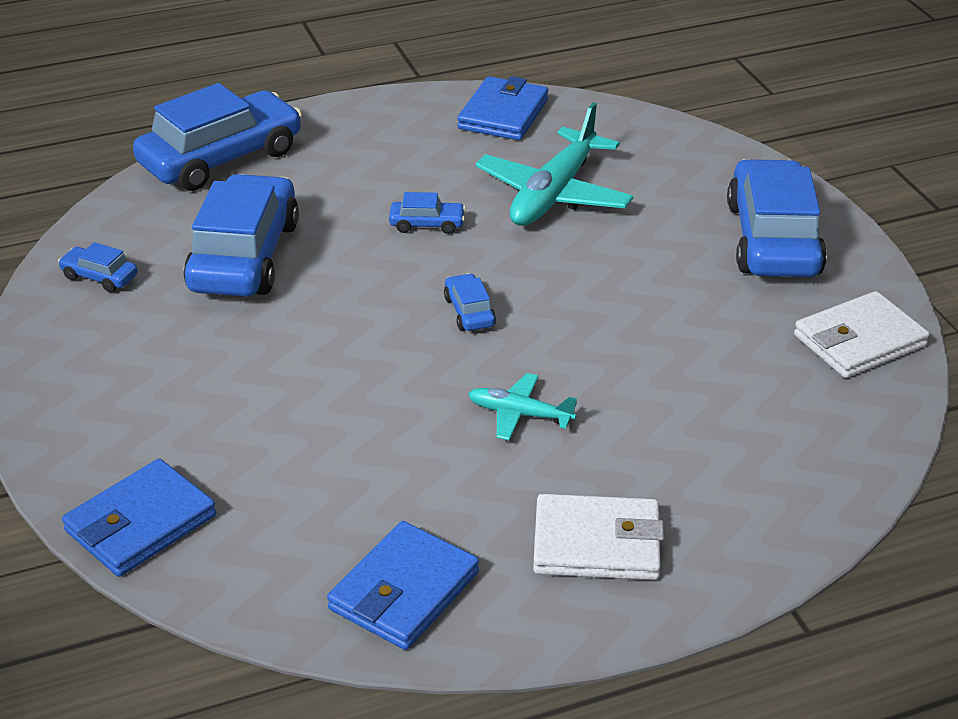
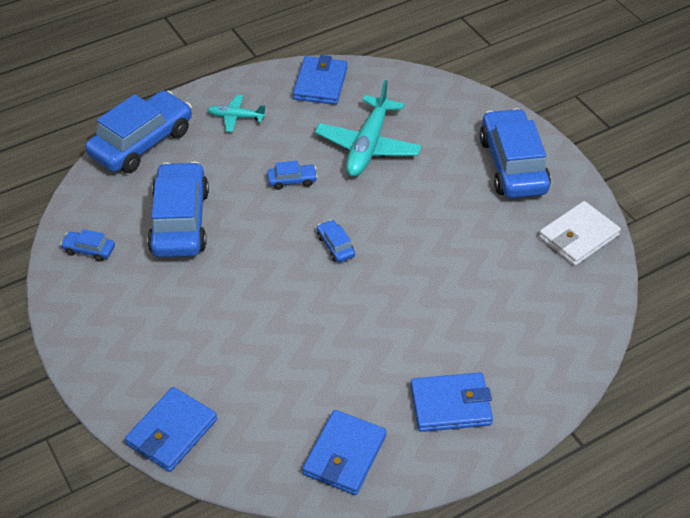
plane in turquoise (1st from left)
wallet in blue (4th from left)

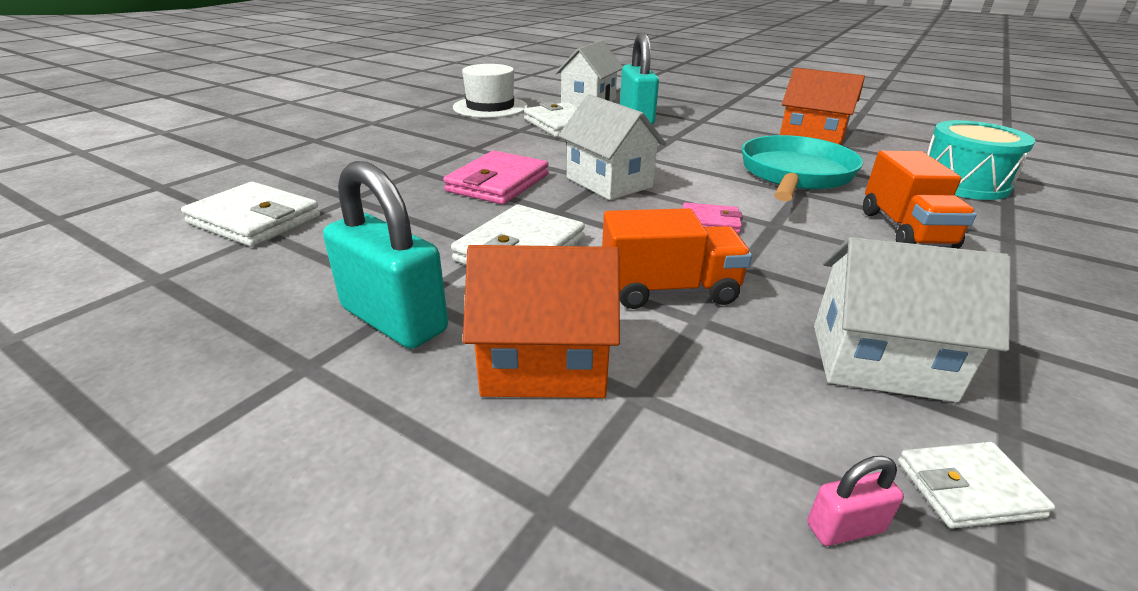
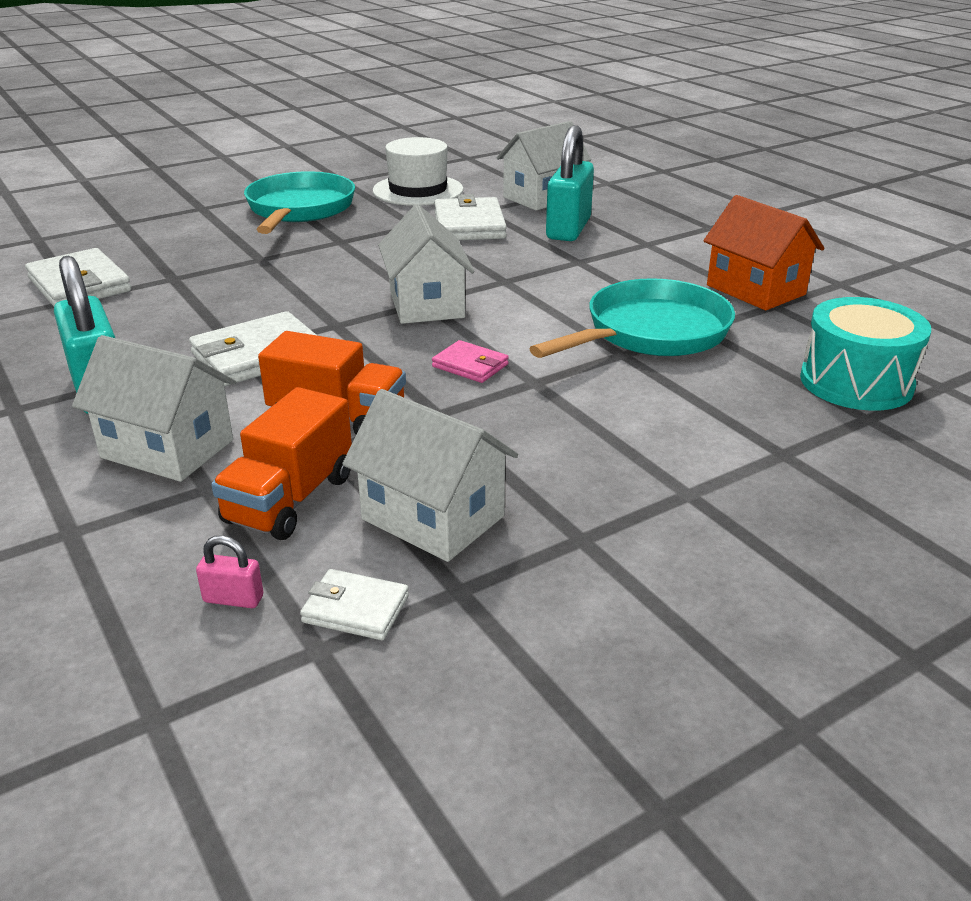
house in white (1st from left)
truck in orange (1st from left)
pan in turquoise (1st from left)
wallet in pink (1st from left in the first image)

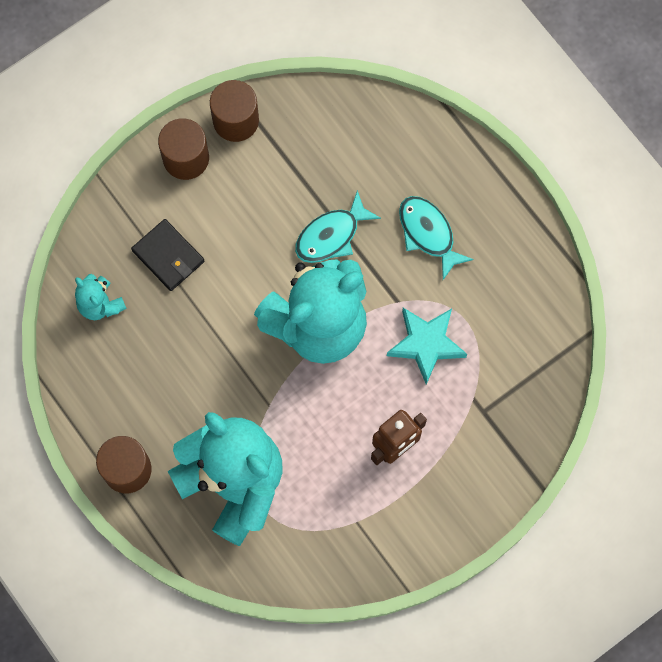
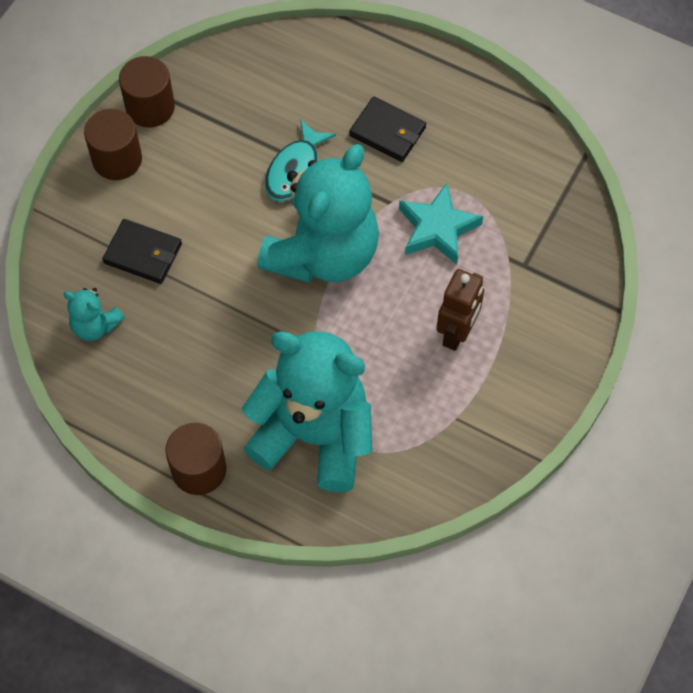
wallet in black (2nd from left)

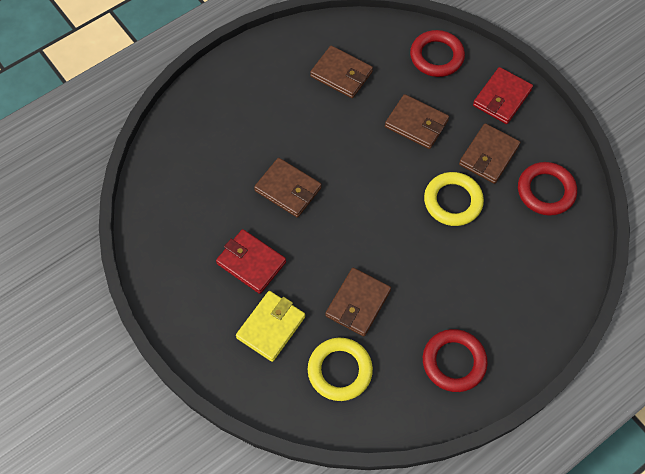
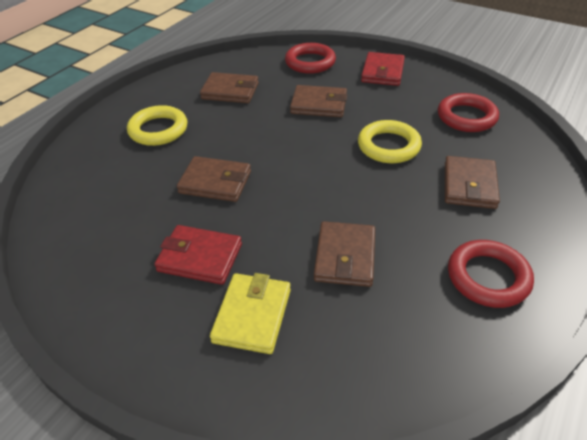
ring in yellow (1st from left)
wallet in brown (5th from left)

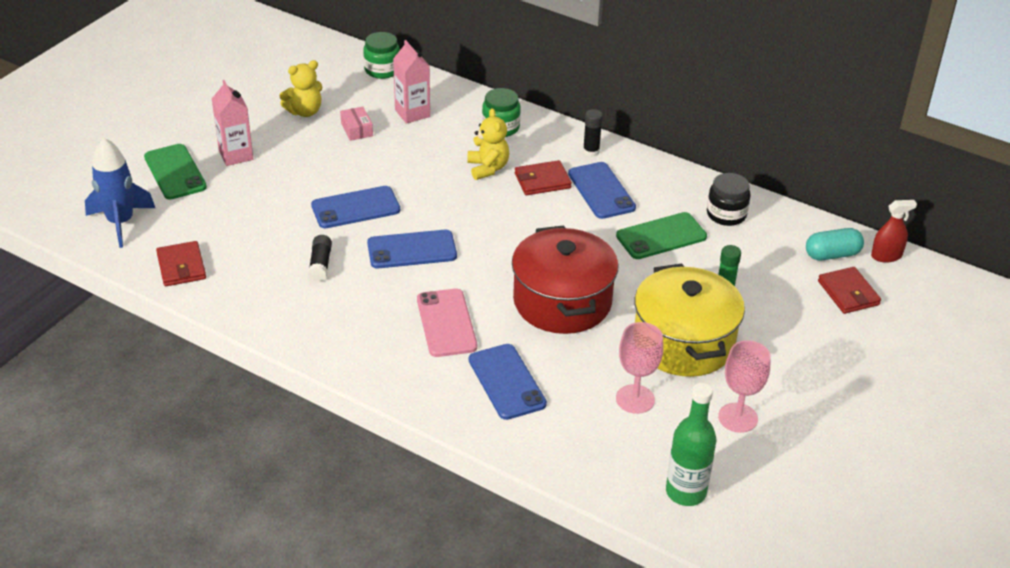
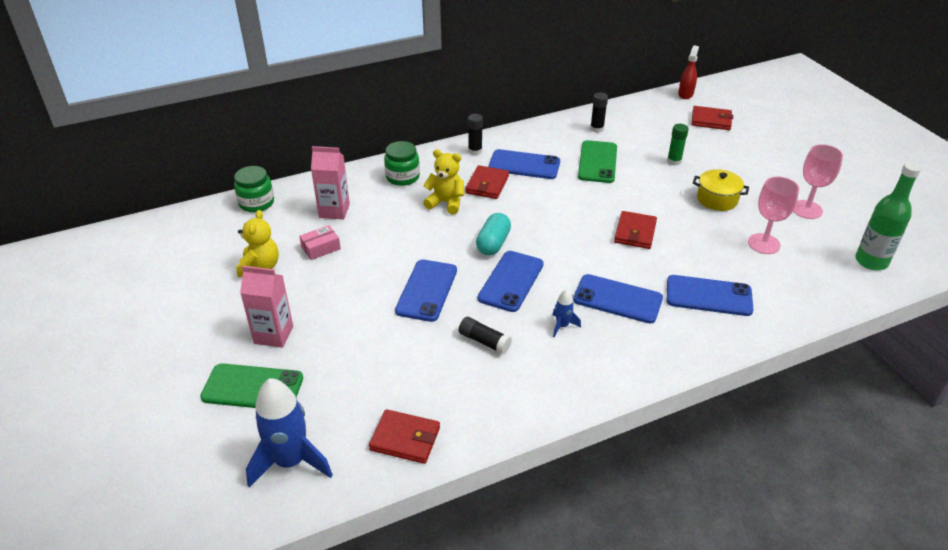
box in pink
capsule in turquoise
rocket in blue (2nd from left)
phone in blue (4th from left)
glue stick in black (3rd from left)
wallet in red (3rd from left)
pot in yellow

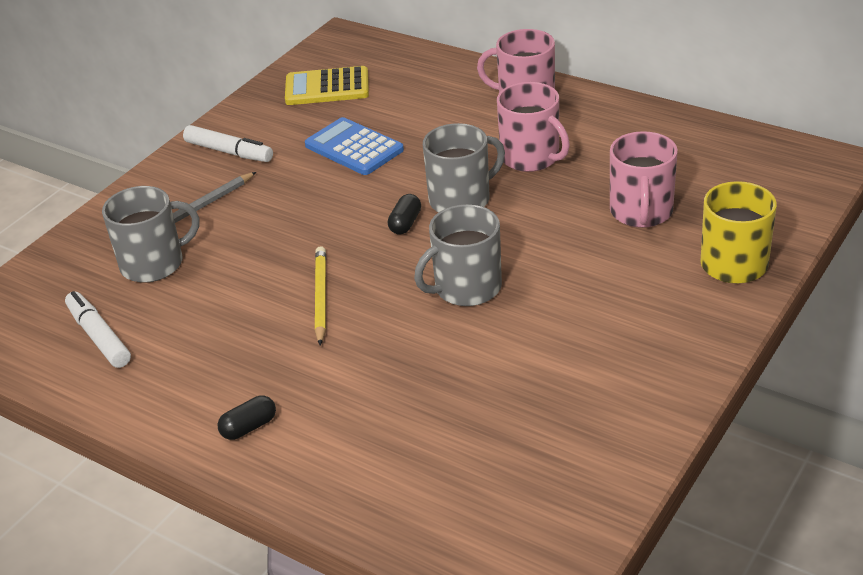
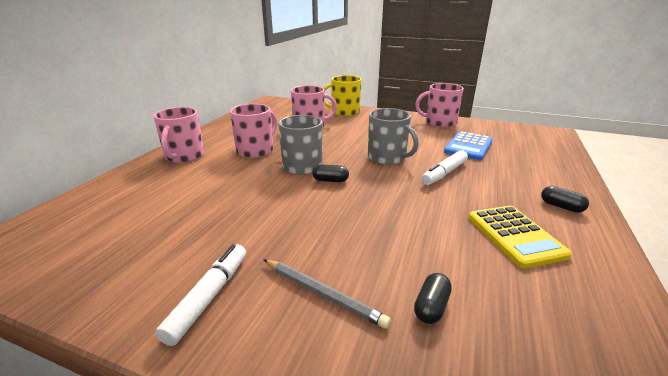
capsule in black (2nd from left)
mug in pink (4th from left)
marker in white (2nd from left)
calculator in blue
calculator in yellow
pencil in yellow

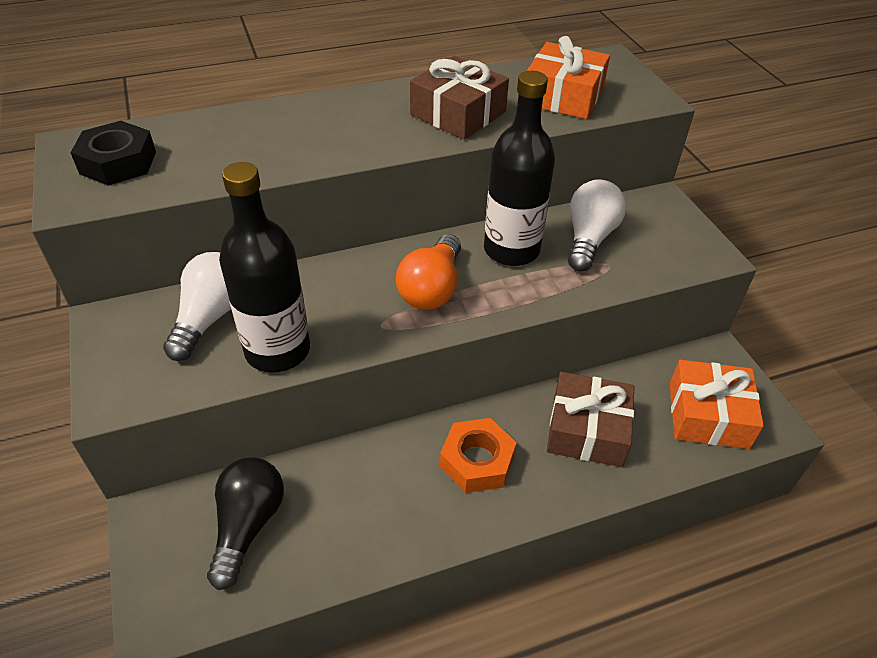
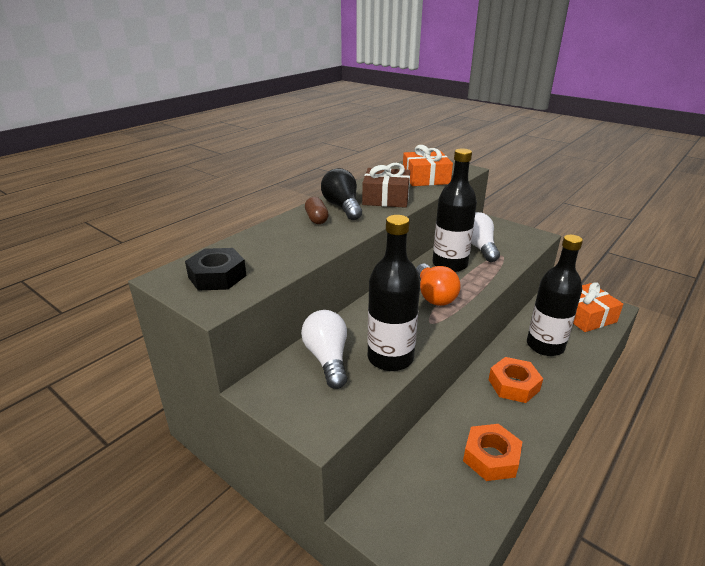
capsule in brown
light bulb in black
nut in orange (1st from left)
bottle in black (3rd from left)

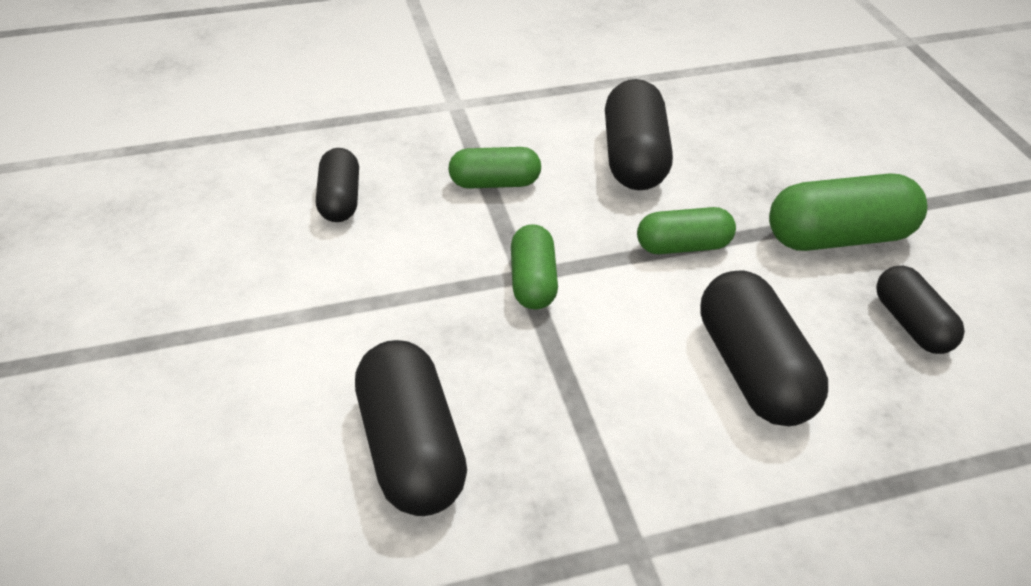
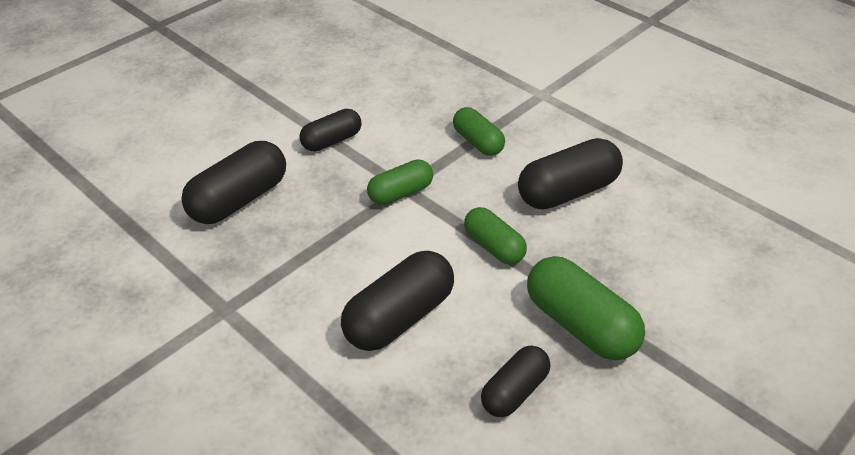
capsule in black (2nd from left)

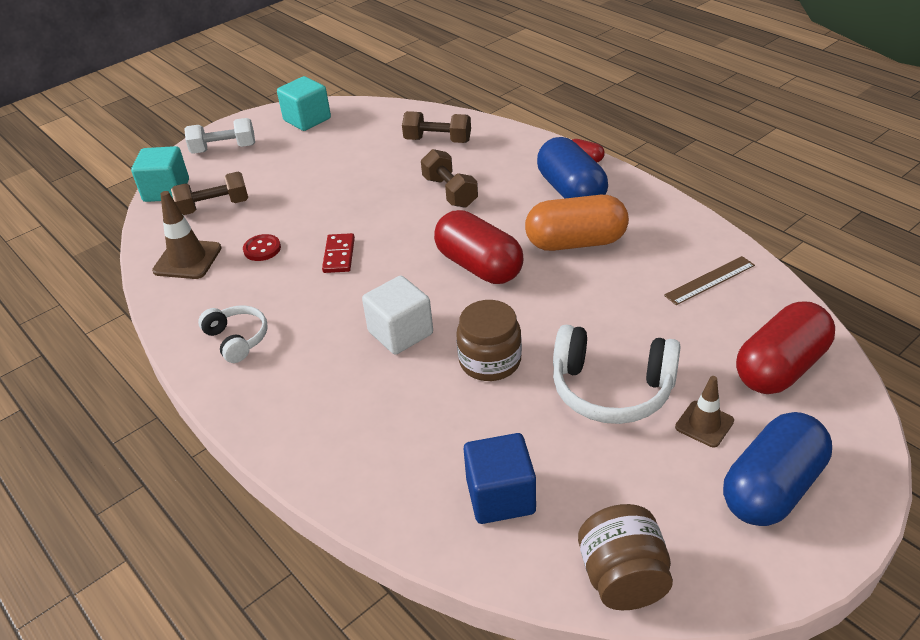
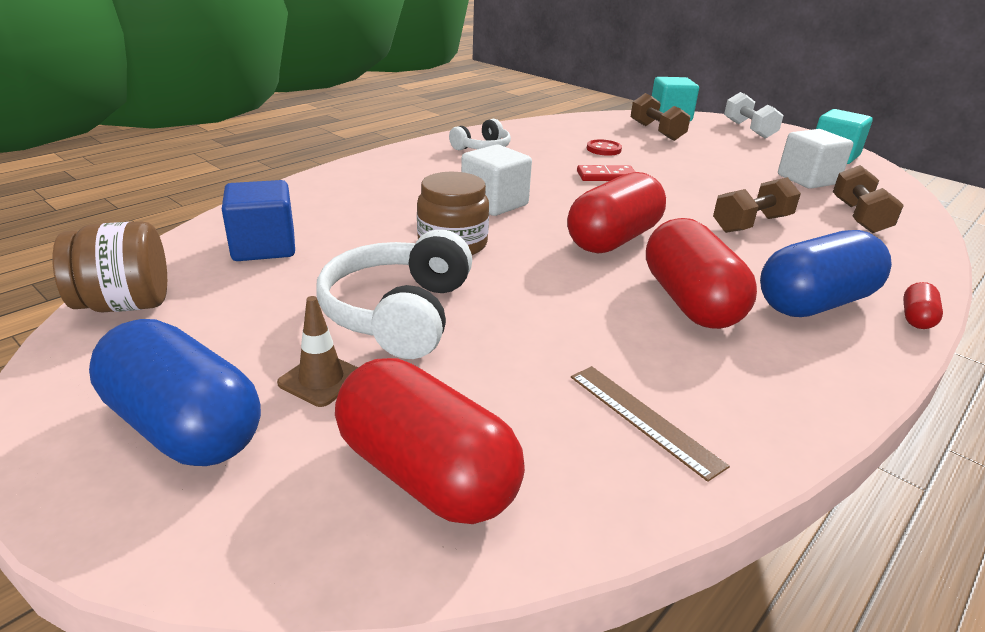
capsule in red (3rd from left)
cube in white (2nd from left)
traffic cone in brown (1st from left in the first image)

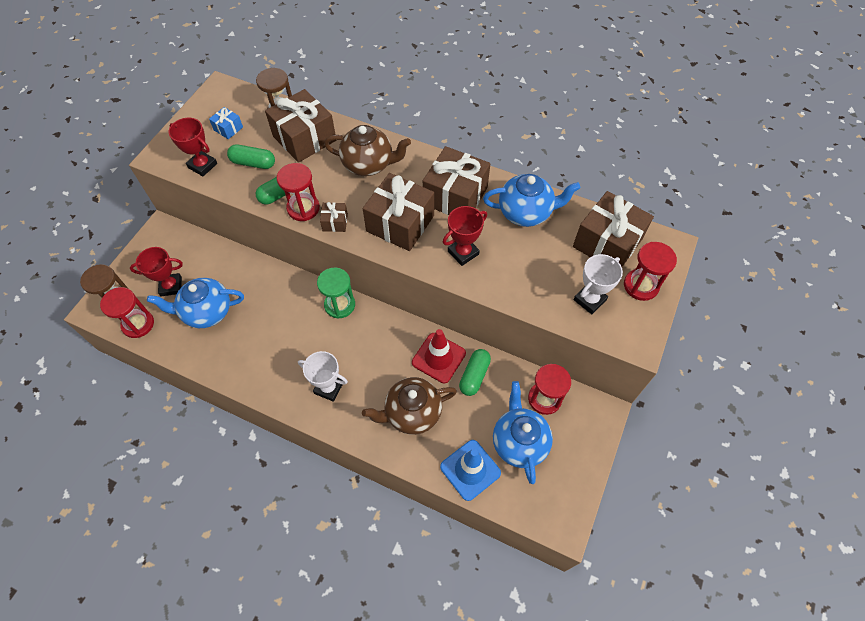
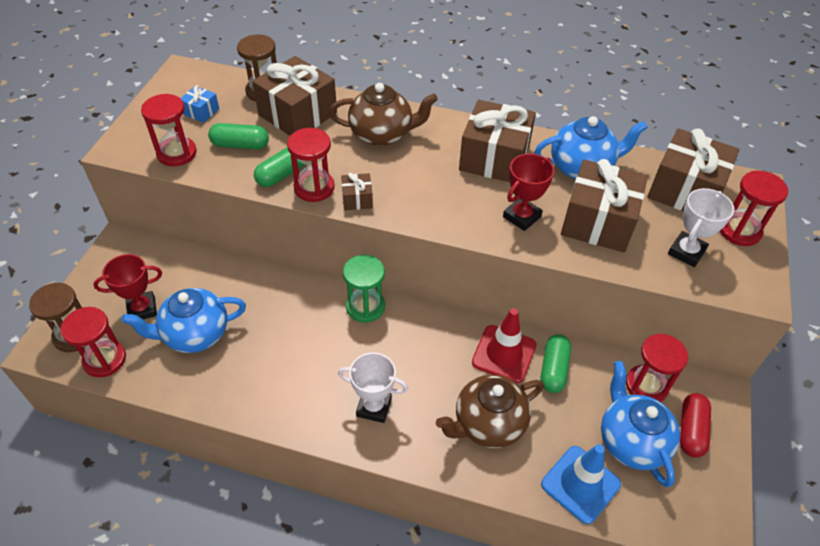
hourglass in red (2nd from left)
gift in brown (4th from left)
capsule in red

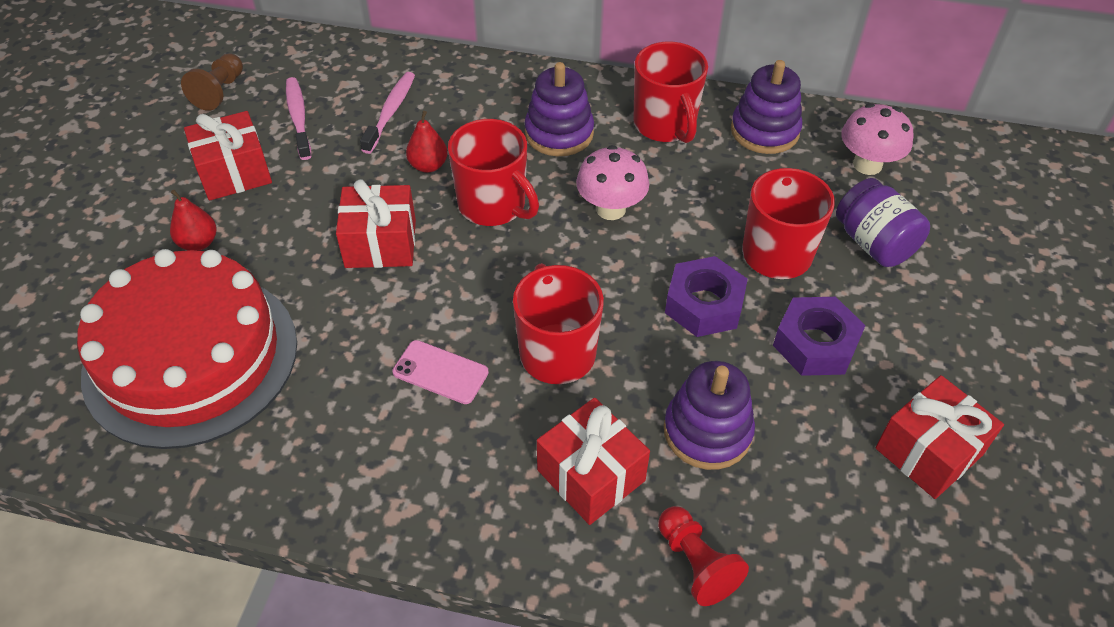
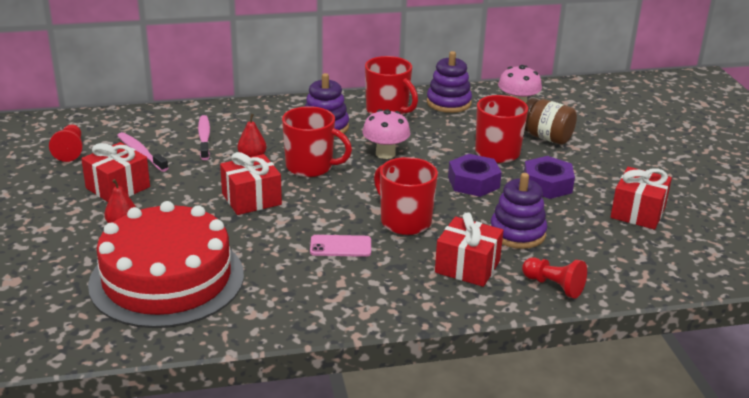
pawn in red (1st from left)
jar in brown

